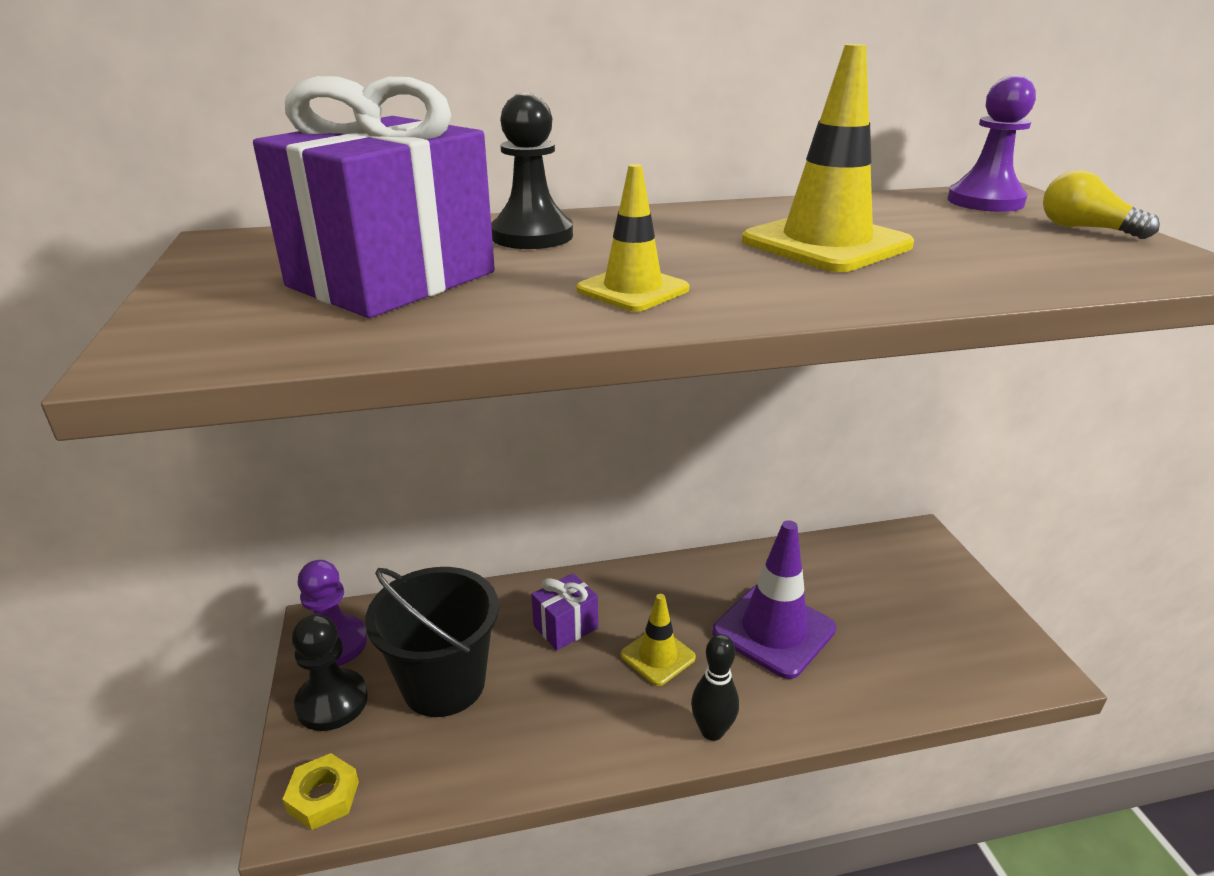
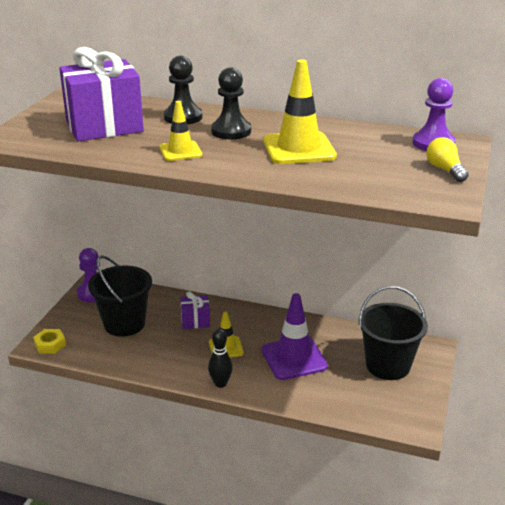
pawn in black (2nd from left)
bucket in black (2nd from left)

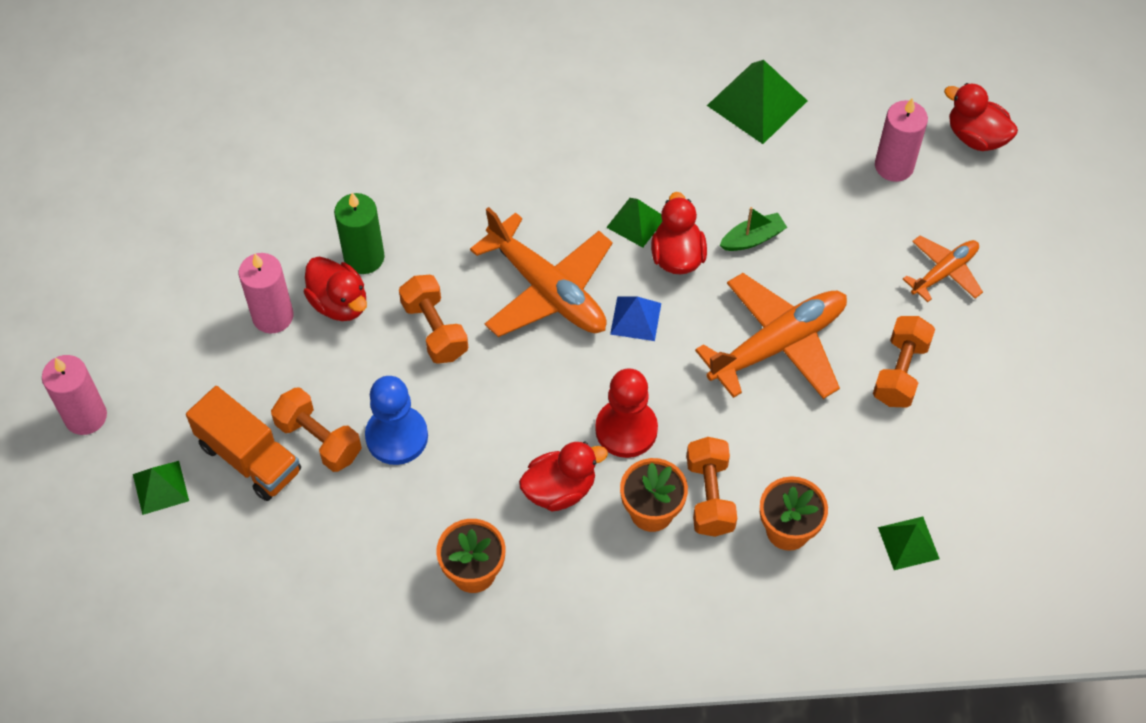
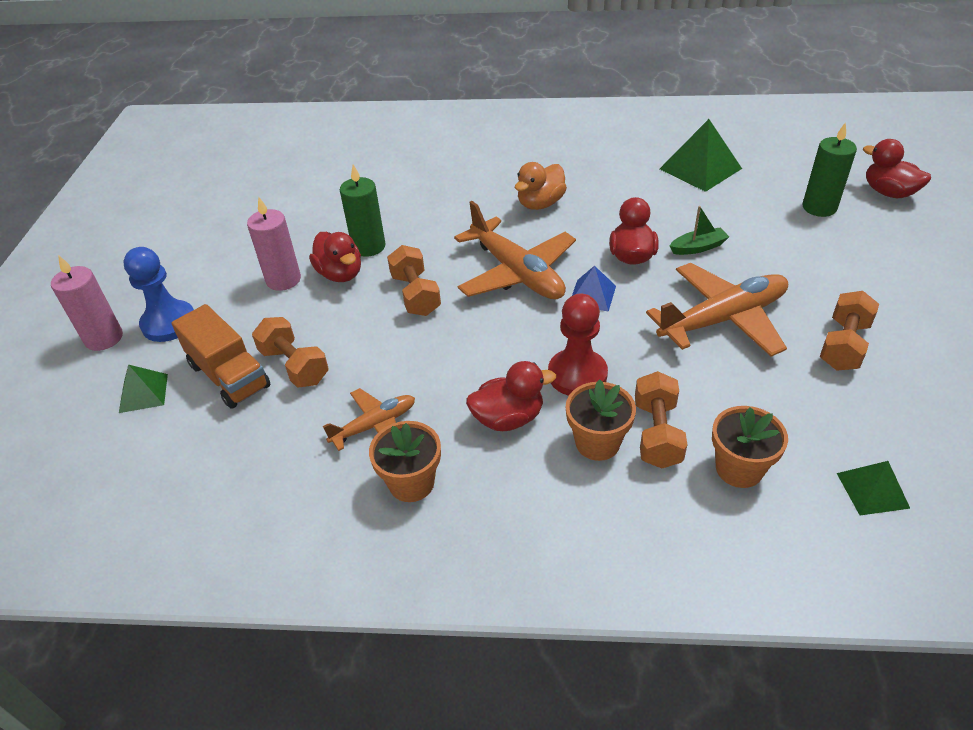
pawn in blue
plane in orange (1st from left)
duck in orange
candle in green (2nd from left)
pyramid in green (2nd from left in the first image)

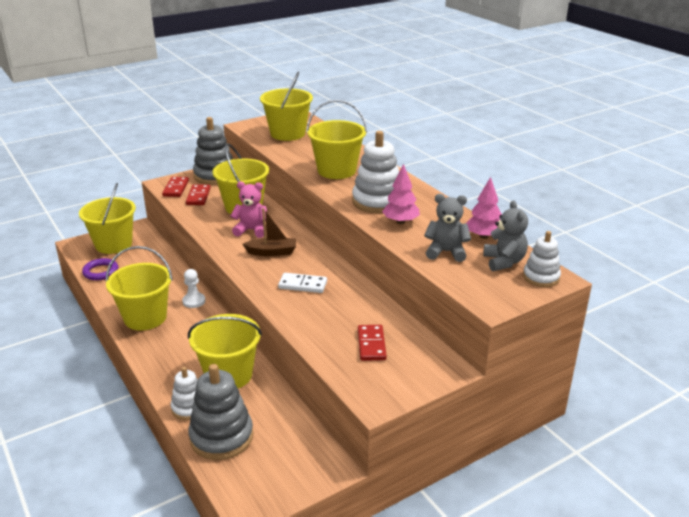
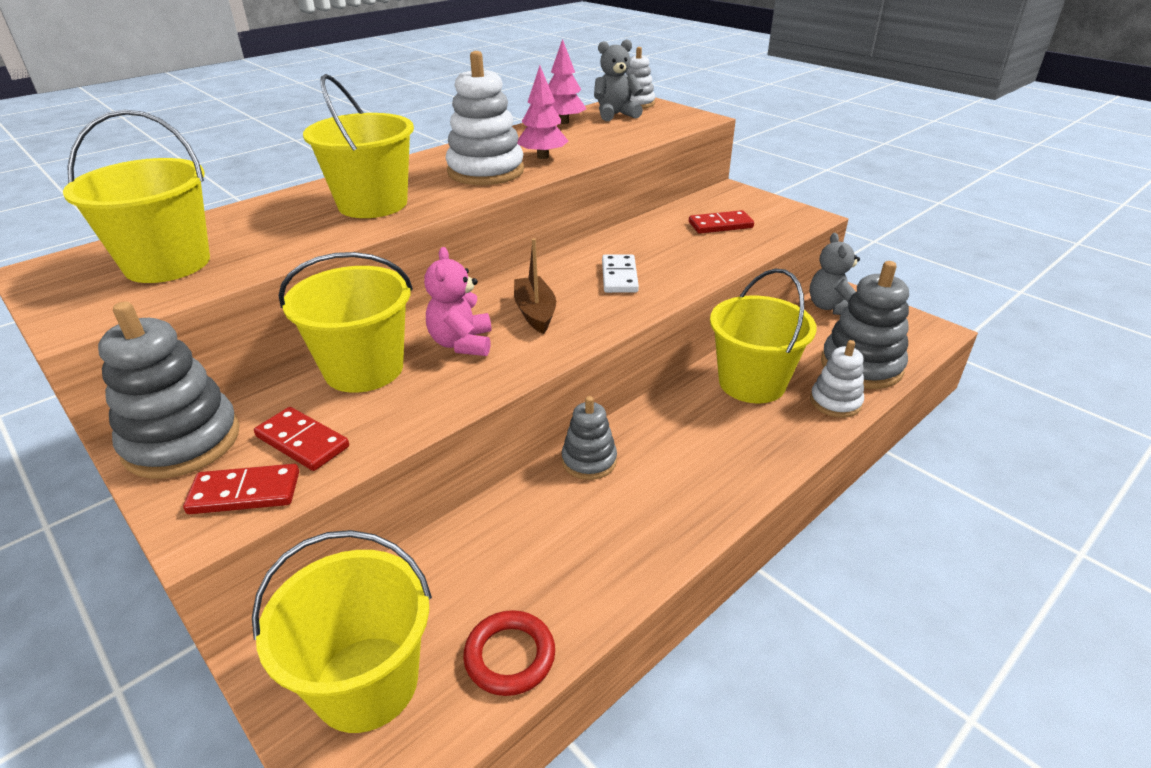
domino in red (2nd from left)
ring in red
stacking toy in grey (2nd from left)
teddy bear in grey (2nd from left)
bucket in yellow (2nd from left in the first image)

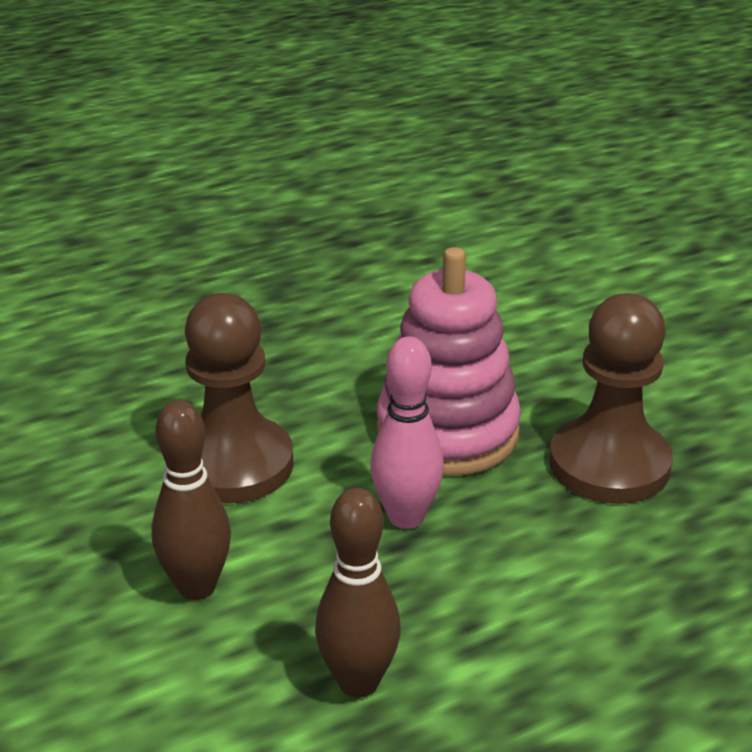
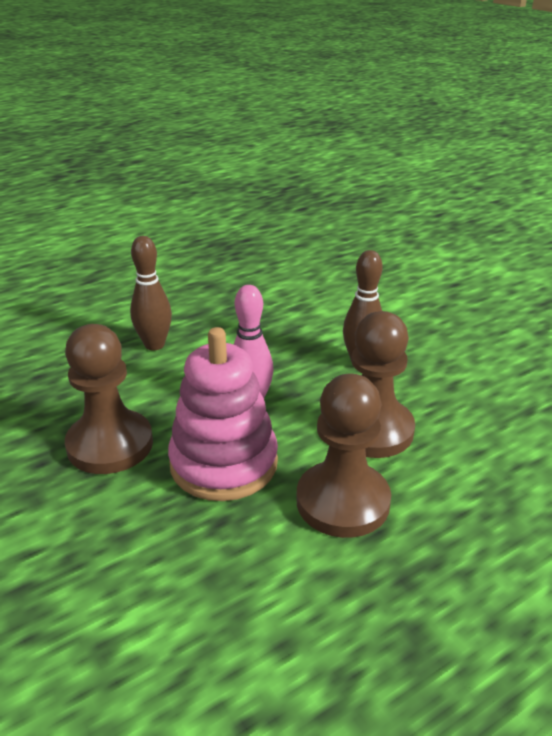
bowling pin in brown (1st from left)
pawn in brown (2nd from left)

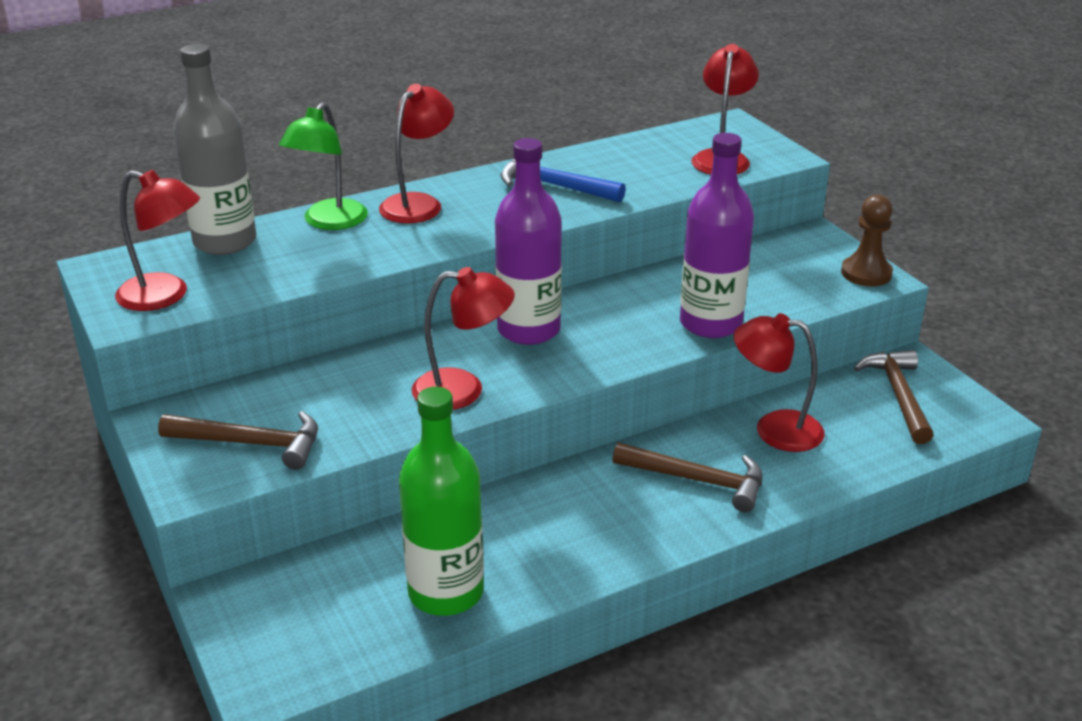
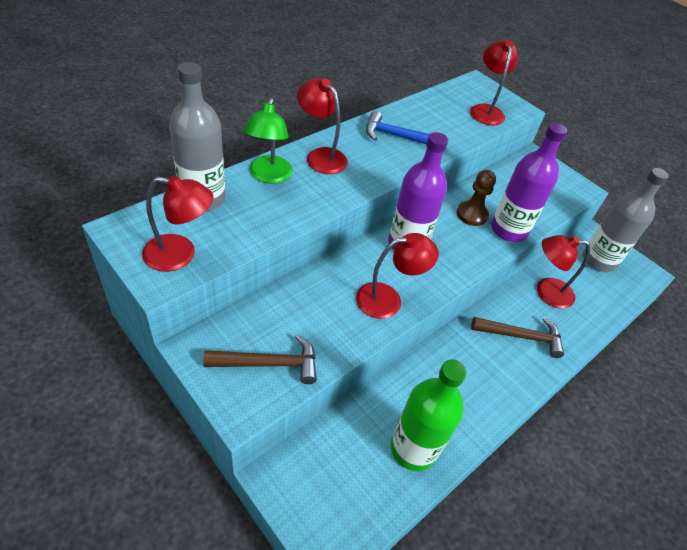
lamp in red (2nd from left)
pawn in brown
bottle in grey (2nd from left)

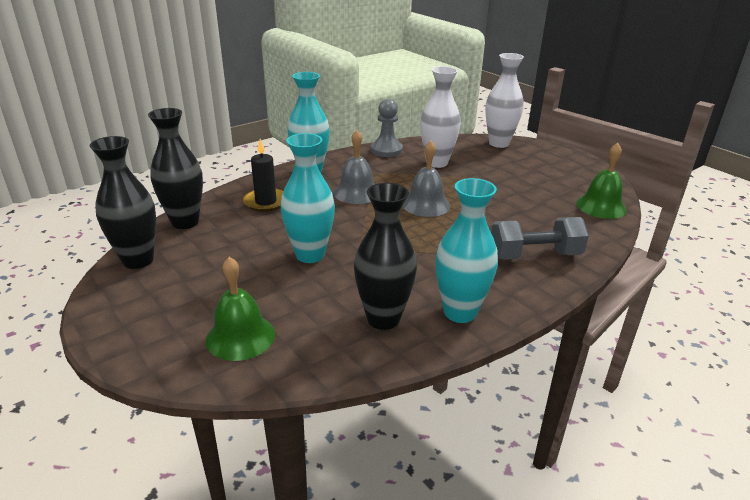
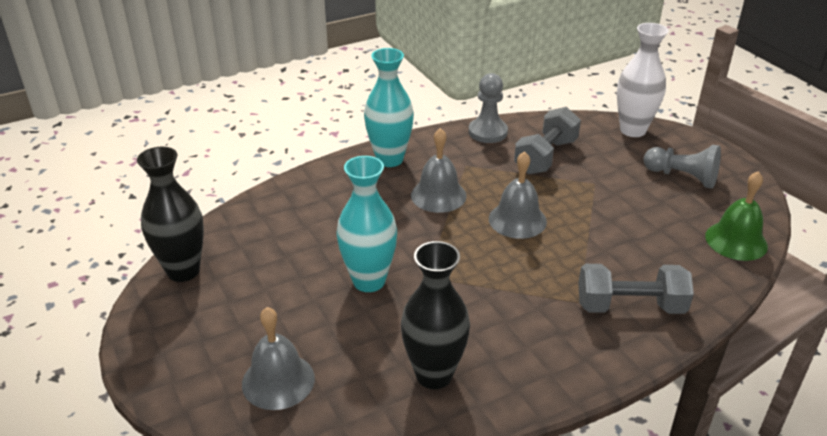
bell in grey (1st from left)
dumbbell in grey (1st from left)
pawn in grey (2nd from left)
vase in black (2nd from left in the first image)
candle in black
vase in turquoise (3rd from left in the first image)

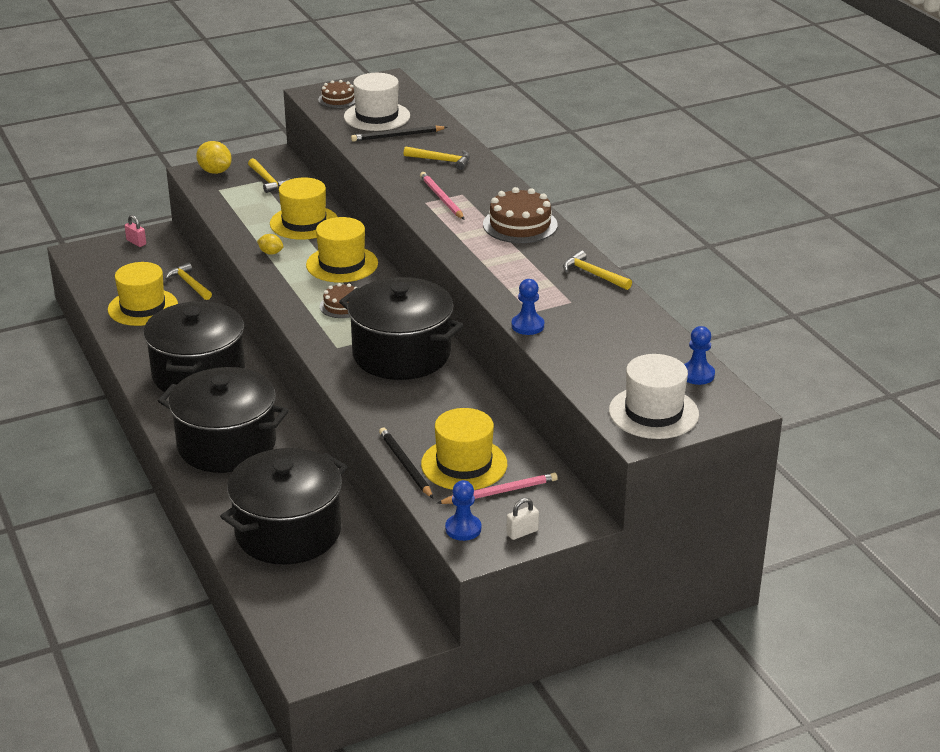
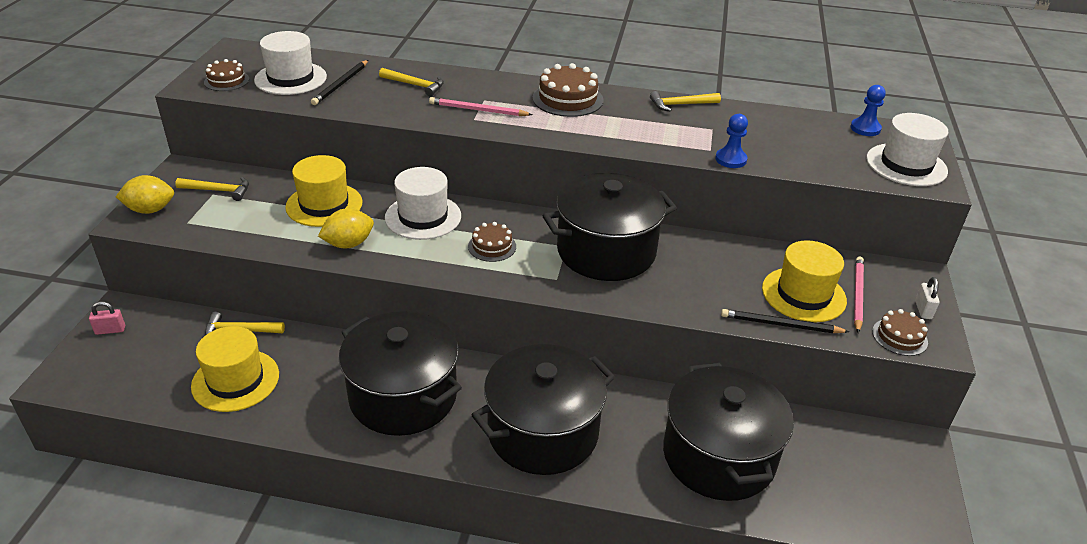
lemon in yellow (2nd from left)
hammer in yellow (3rd from left)
hat in white (2nd from left)
cake in brown (4th from left)

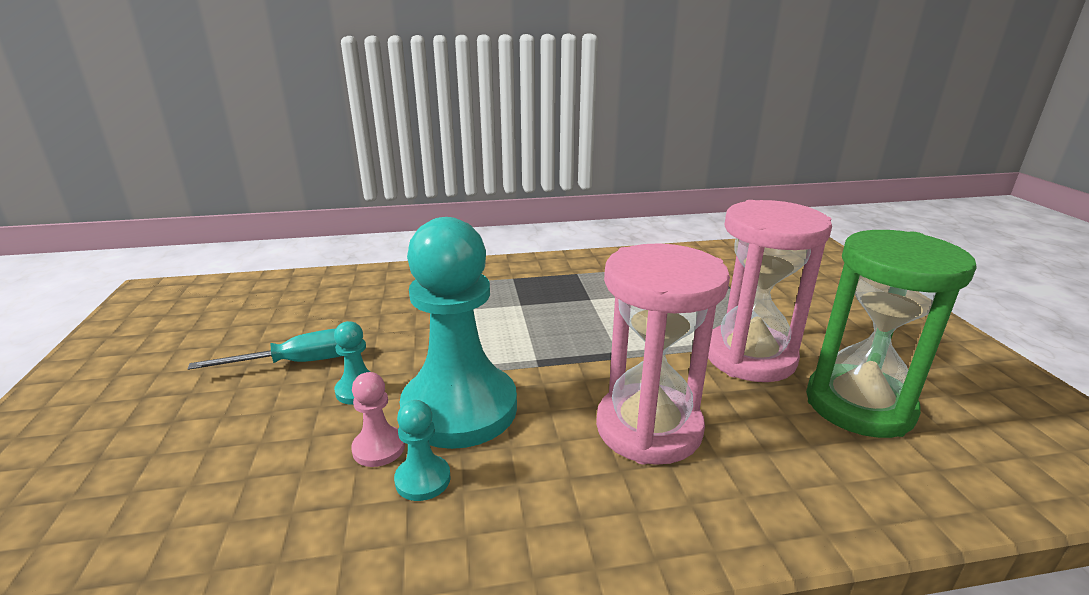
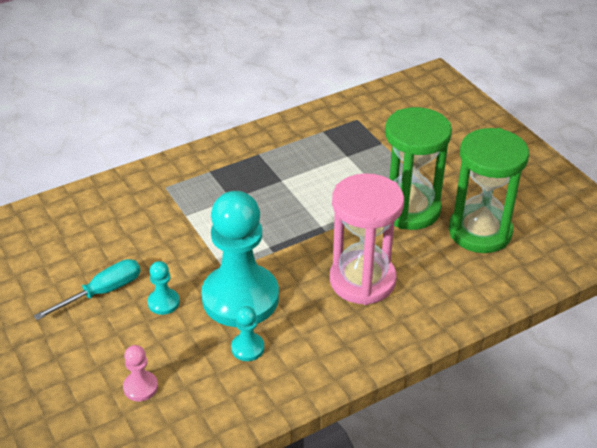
pawn in pink
hourglass in green (1st from left)

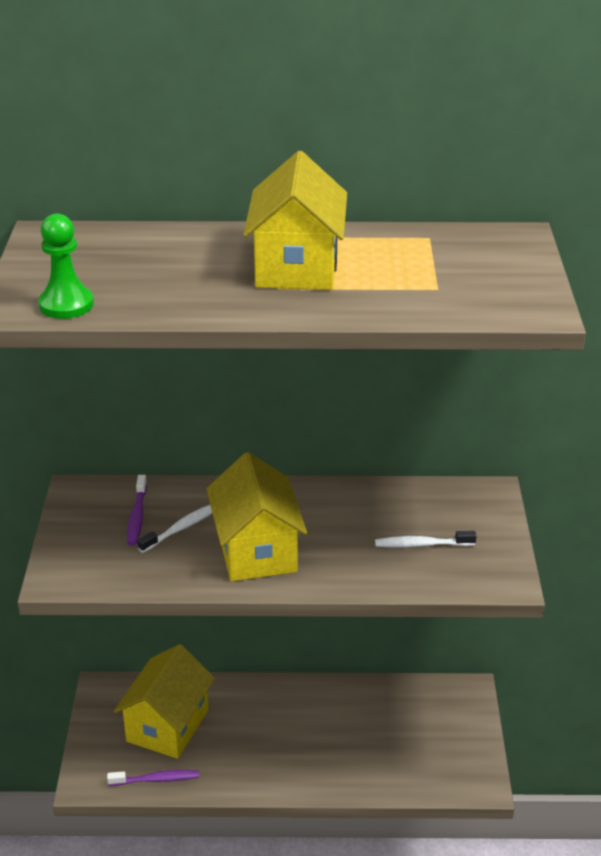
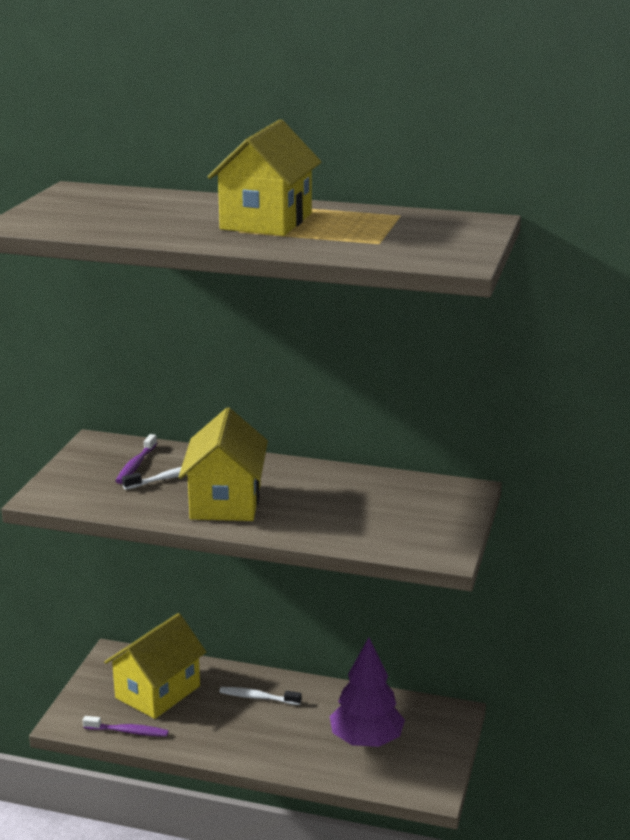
toothbrush in white (2nd from left)
tree in purple
pawn in green

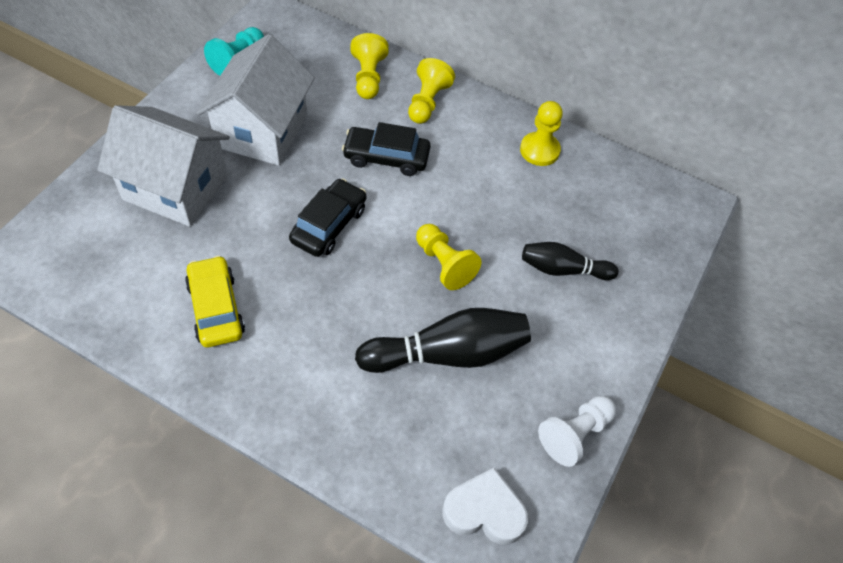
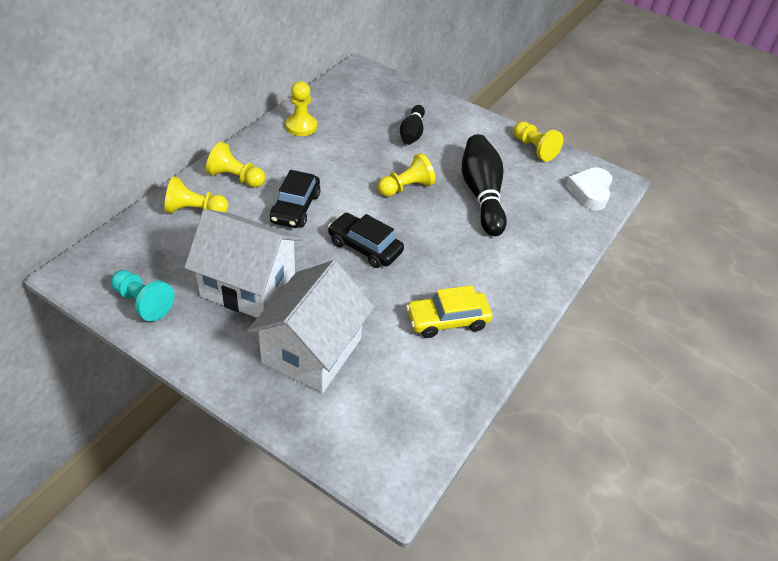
pawn in yellow (5th from left)

